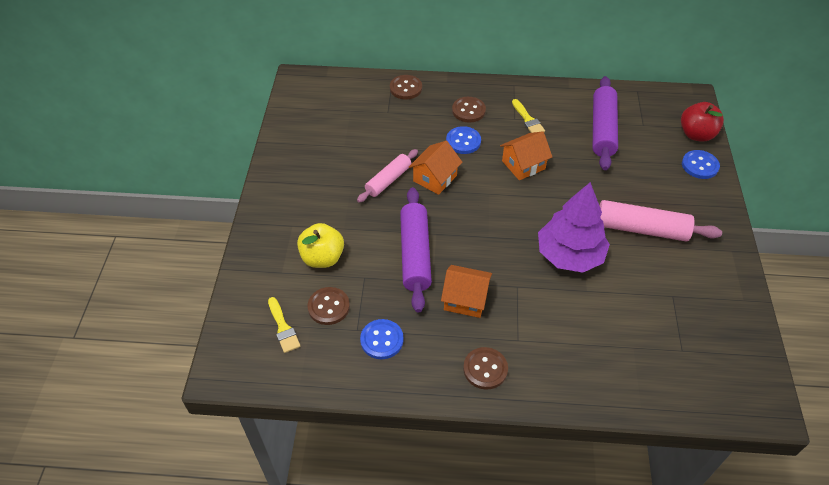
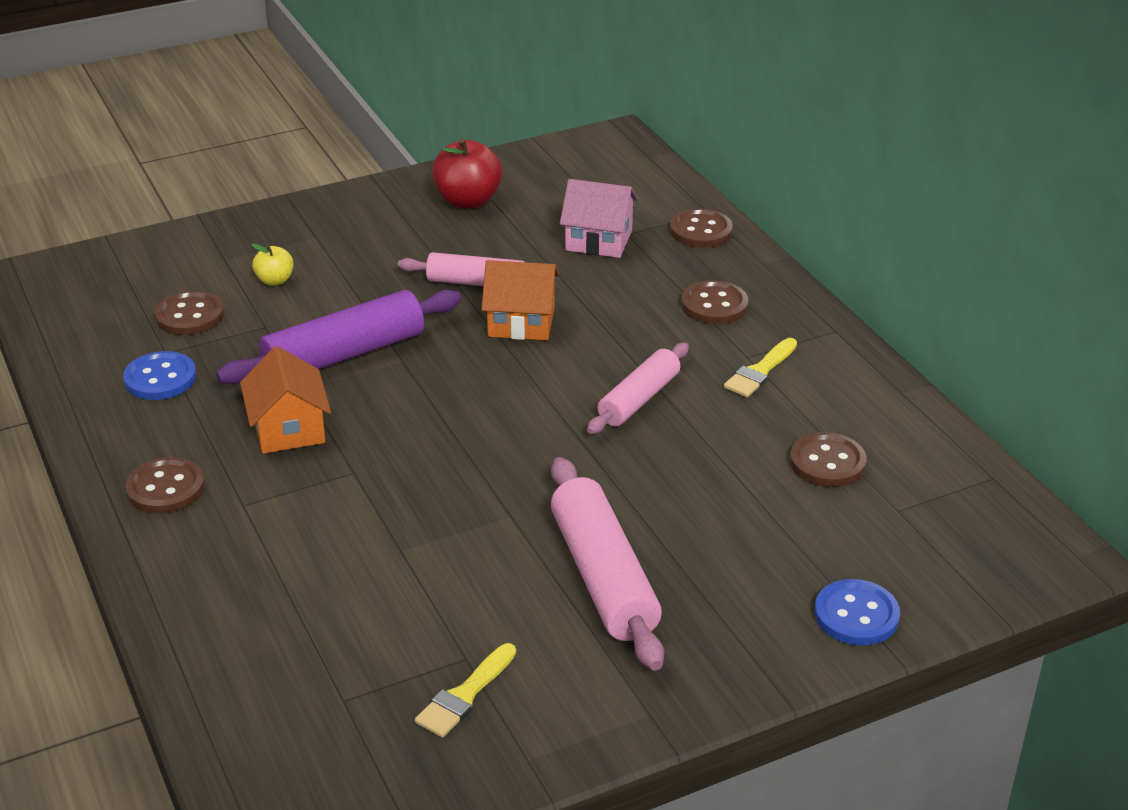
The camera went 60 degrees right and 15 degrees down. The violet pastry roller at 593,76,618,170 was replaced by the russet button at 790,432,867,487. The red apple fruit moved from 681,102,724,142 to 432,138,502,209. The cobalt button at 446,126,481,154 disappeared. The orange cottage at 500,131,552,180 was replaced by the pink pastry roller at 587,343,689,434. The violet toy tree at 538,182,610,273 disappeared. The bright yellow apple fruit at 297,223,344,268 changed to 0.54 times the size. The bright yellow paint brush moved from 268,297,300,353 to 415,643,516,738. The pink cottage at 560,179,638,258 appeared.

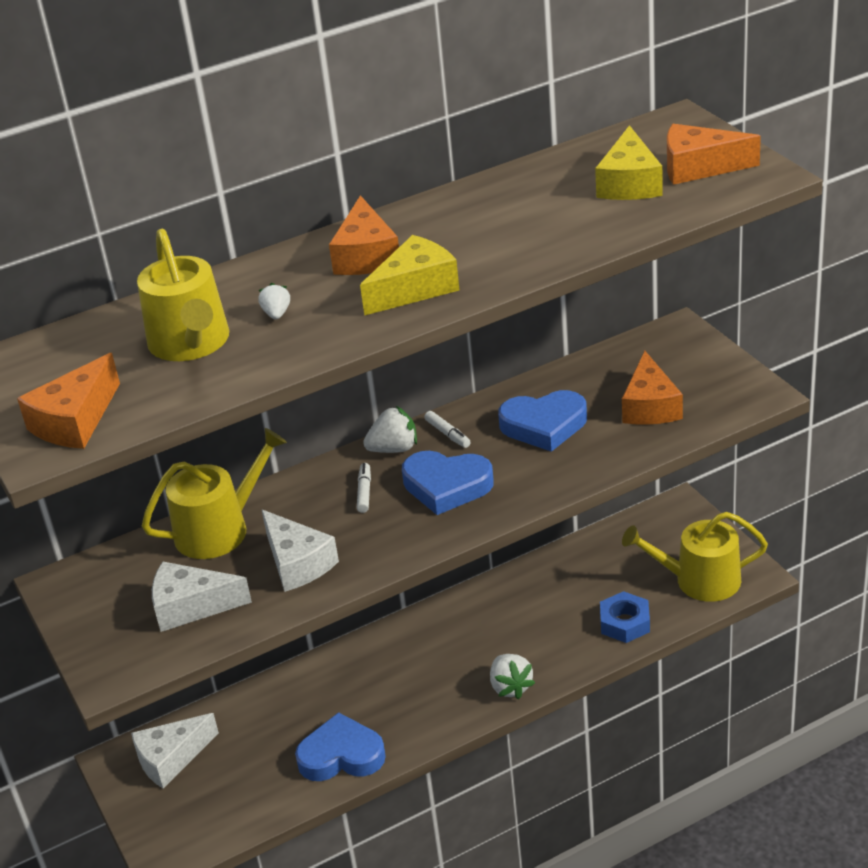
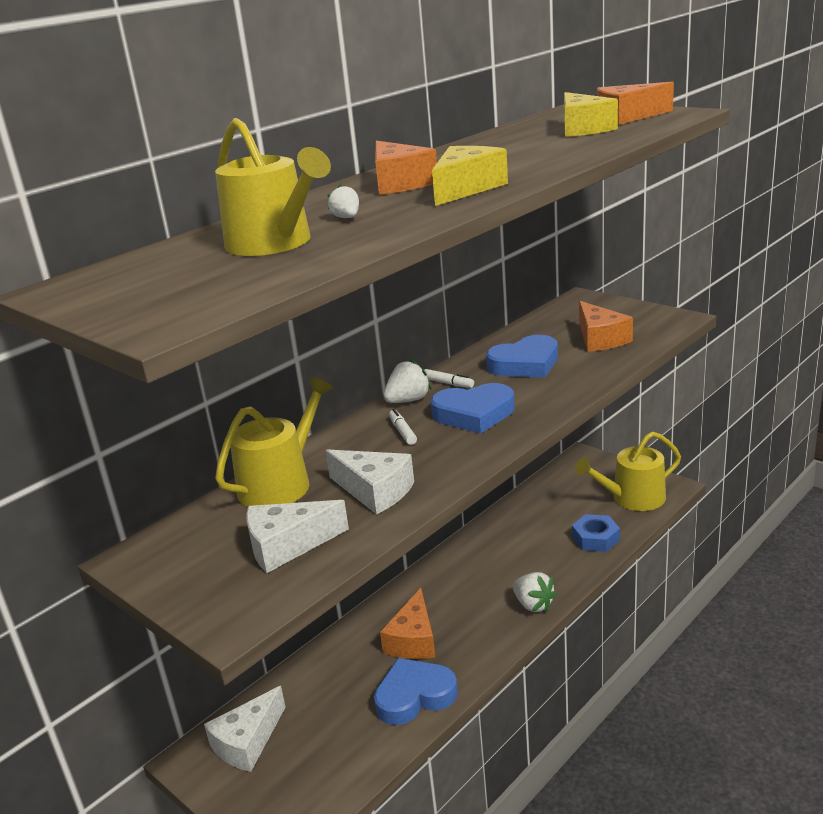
The camera went 20 degrees left and 10 degrees down. The orange cheese wedge moved from 17,353,120,449 to 380,588,435,659.

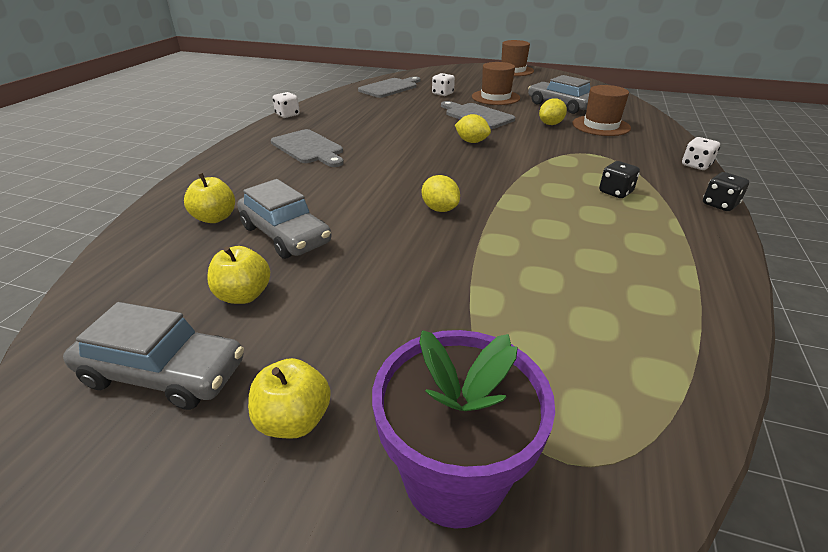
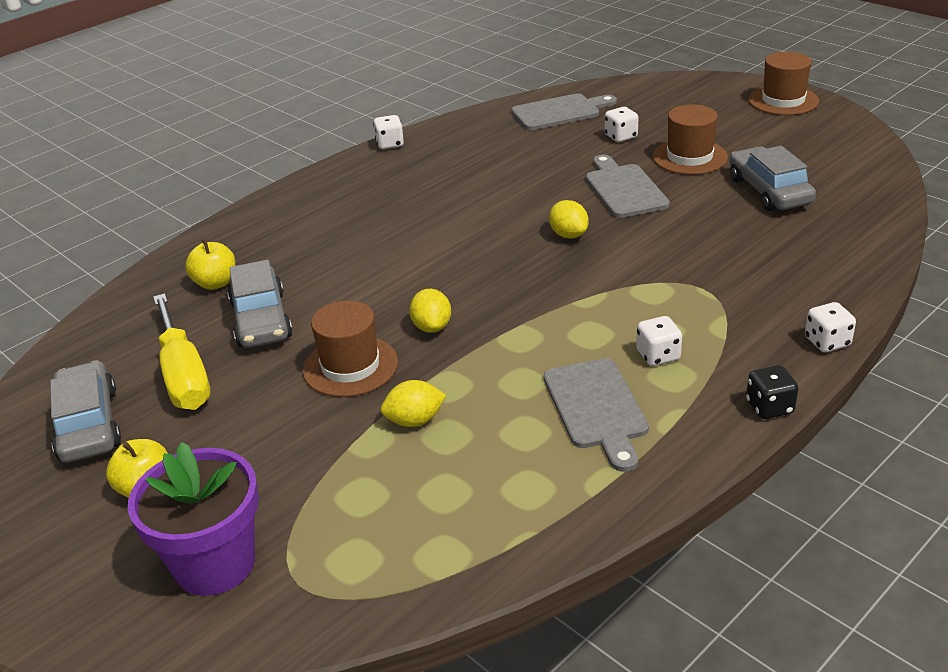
The camera went 30 degrees right and 0 degrees up. The russet top hat moved from 572,85,631,136 to 303,301,398,397. The bright yellow toy lemon moved from 539,98,567,125 to 381,380,446,427. The ash-grey chopping board moved from 271,129,344,167 to 544,358,649,472. The ebony die at 599,161,640,198 became the white die at 636,316,682,366. The bright yellow apple fruit at 207,246,270,304 was replaced by the bright yellow hand screwdriver at 153,293,211,410. The ash-grey car at 63,302,244,410 turned 150 degrees counterclockwise.

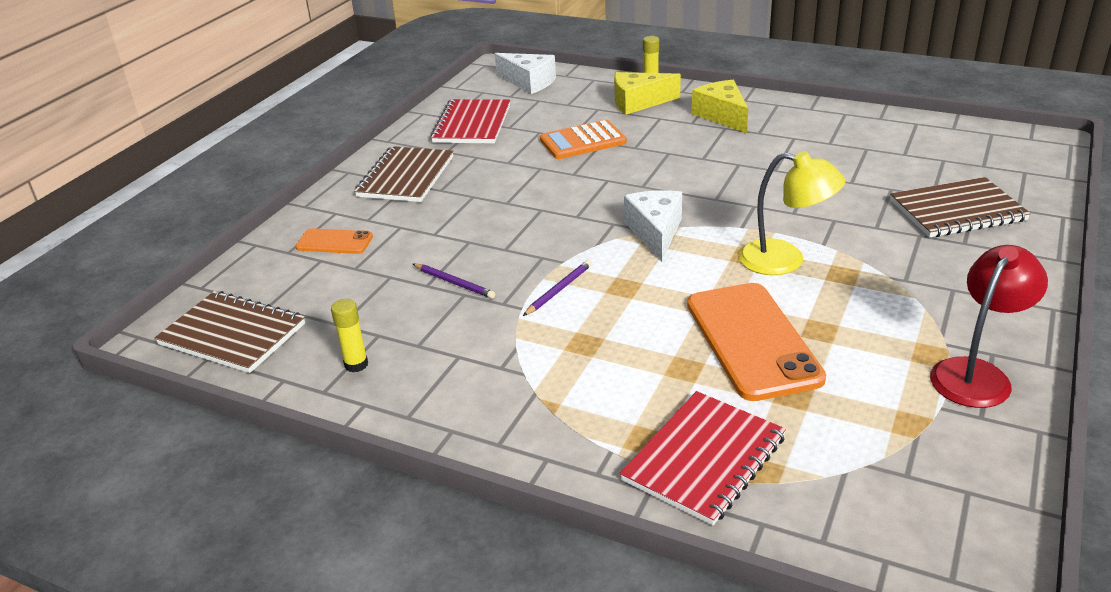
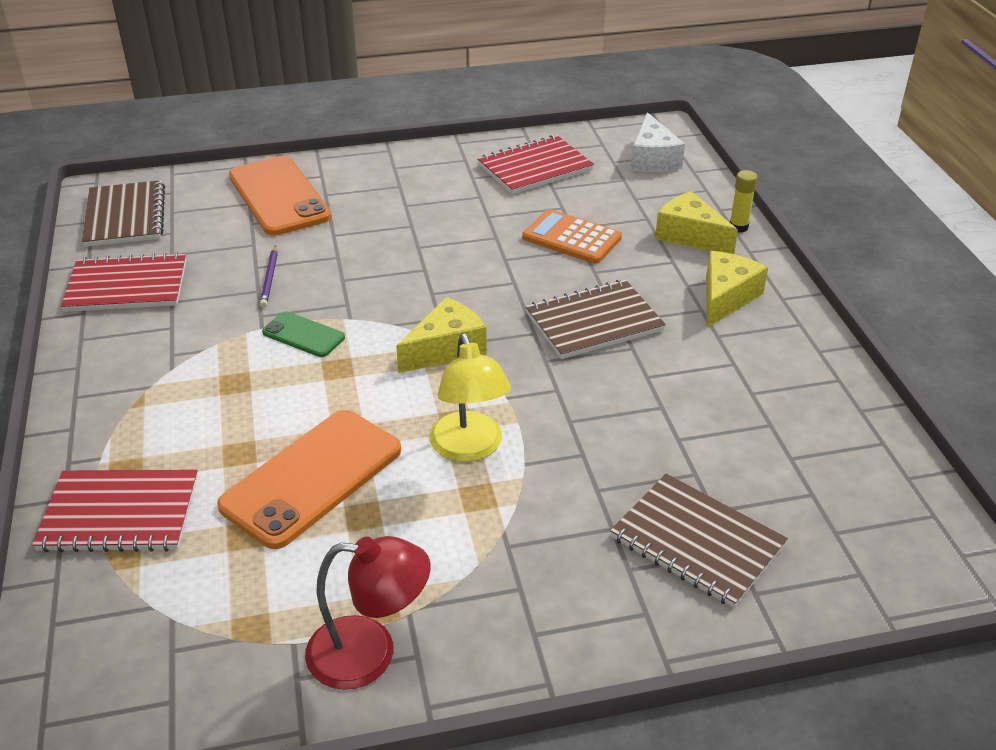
The camera went 50 degrees right and 5 degrees up. The russet notepad moved from 354,146,453,202 to 525,280,666,359. The white cheese wedge at 624,190,682,262 became the bright yellow cheese wedge at 396,297,487,373. The orange smartphone at 295,228,373,254 changed to 1.97 times the size. The violet wooden pencil at 523,260,592,316 was replaced by the emerald smartphone at 262,311,345,357. The bright yellow glue at 331,299,368,372 was replaced by the red notepad at 61,252,186,312.

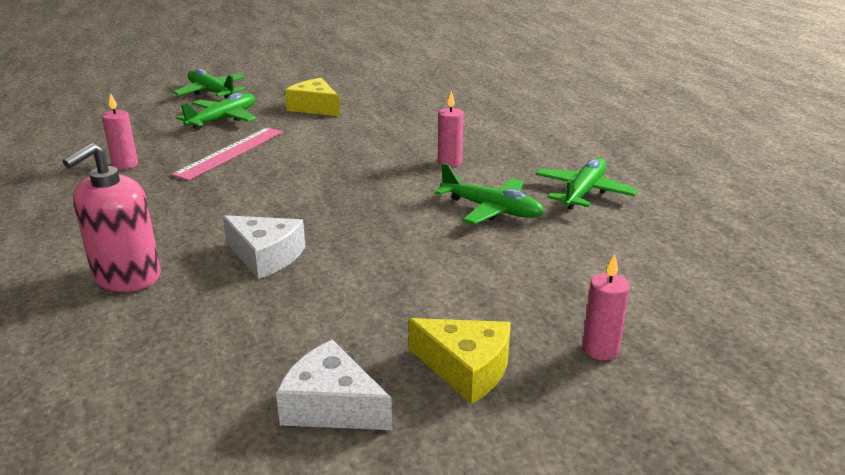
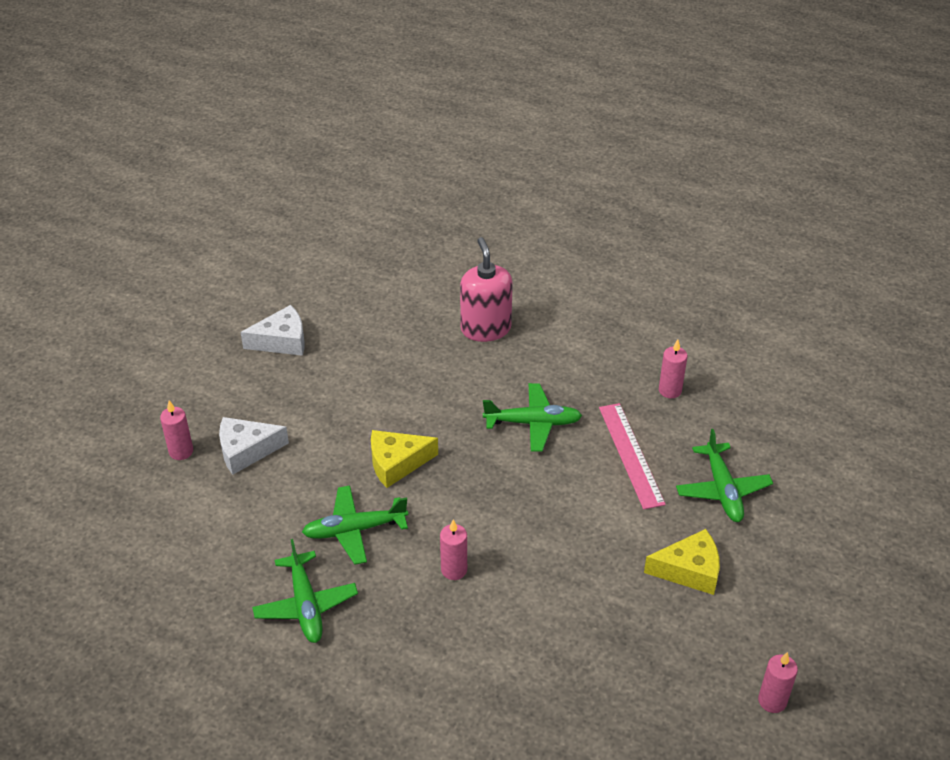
The camera went 135 degrees right and 15 degrees up. The emerald plane moved from 173,69,246,99 to 483,383,582,451. The white cheese wedge moved from 223,215,305,279 to 219,417,289,475. The bright yellow cheese wedge moved from 408,318,511,404 to 371,430,438,488. The pink wax candle at 758,652,798,713 appeared.

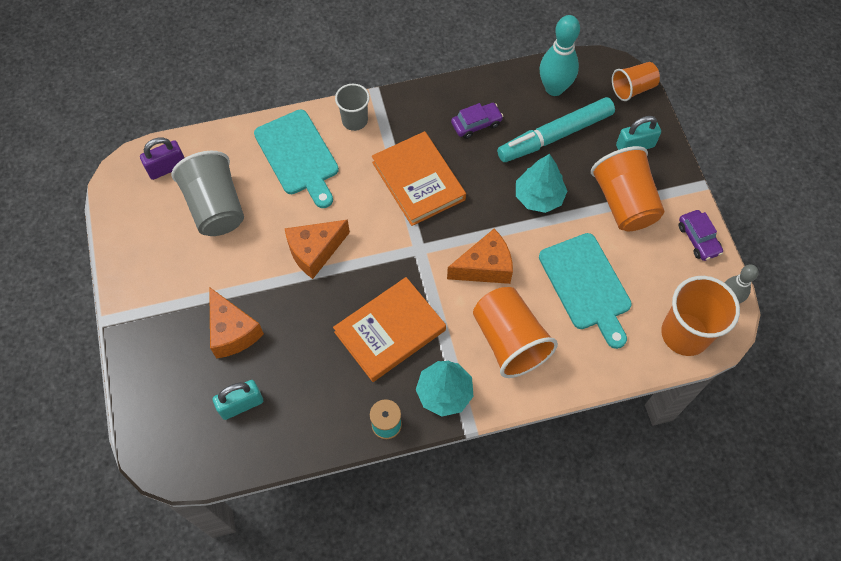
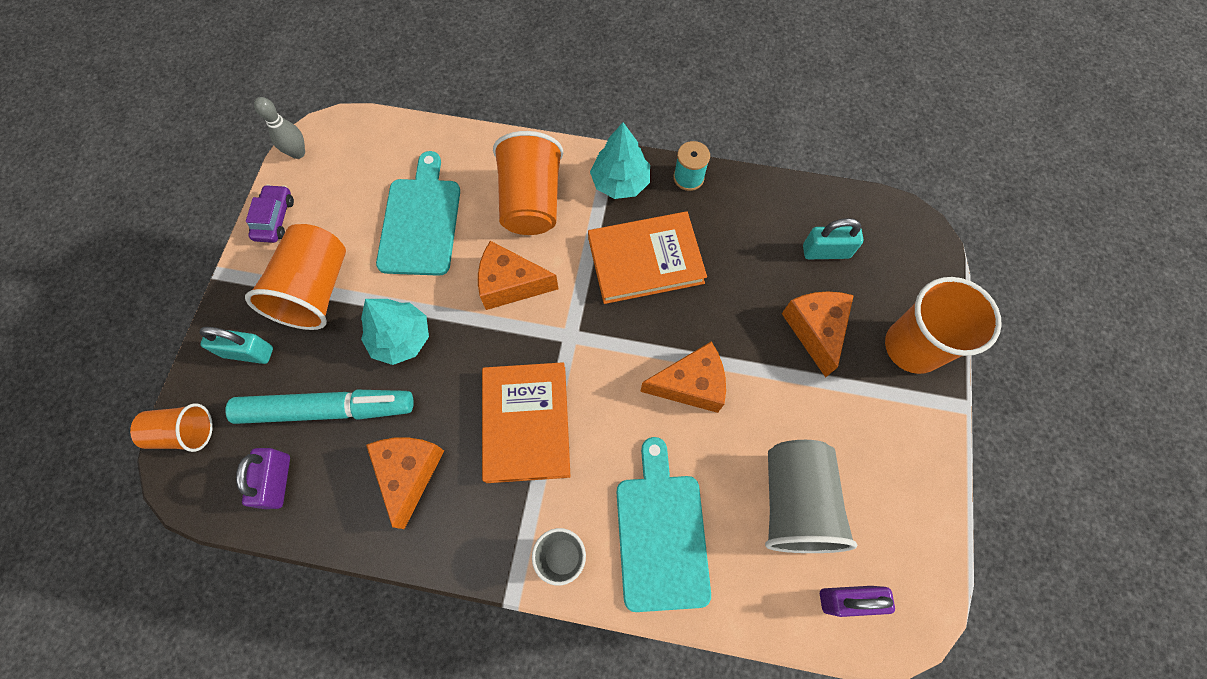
The camera went 155 degrees left and 5 degrees up. The turquoise skittle at 539,15,580,96 was replaced by the violet padlock at 236,448,290,509. The violet car at 451,103,503,139 was replaced by the orange cheese wedge at 366,437,444,529. The orange beaker moved from 661,276,740,356 to 885,277,1002,374.

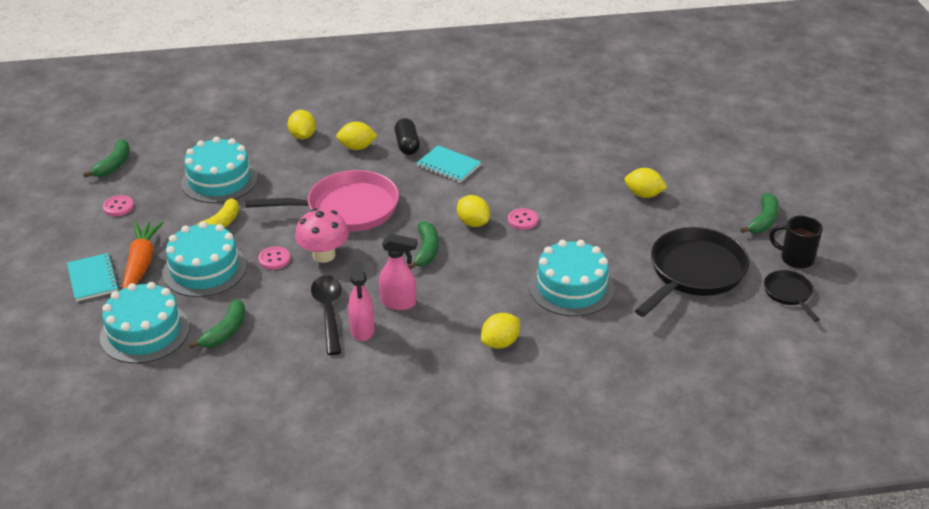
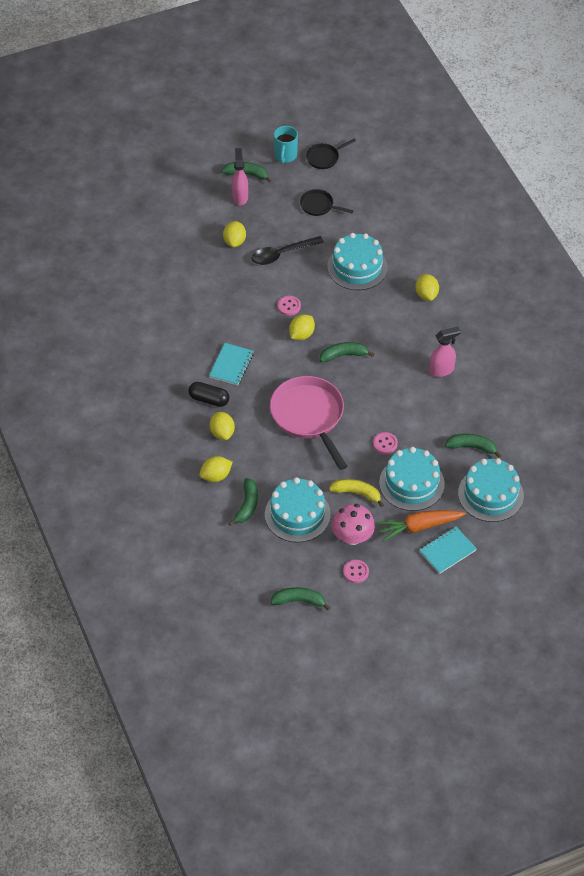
The camera went 105 degrees left and 15 degrees up. The ebony capsule at 394,118,420,155 turned 45 degrees clockwise. The pink toadstool moved from 295,208,349,263 to 332,504,375,545. The ebony coffee mug at 769,216,823,269 became the turquoise coffee mug at 274,126,298,164. The ebony skillet at 635,227,750,317 changed to 0.49 times the size. The pink spray cleaner moved from 379,234,417,310 to 232,148,248,205. The ebony teaspoon moved from 311,276,342,355 to 251,236,324,265. The bright yellow toy lemon at 481,313,520,349 turned 45 degrees clockwise. The emerald toy banana at 228,478,258,526 appeared.

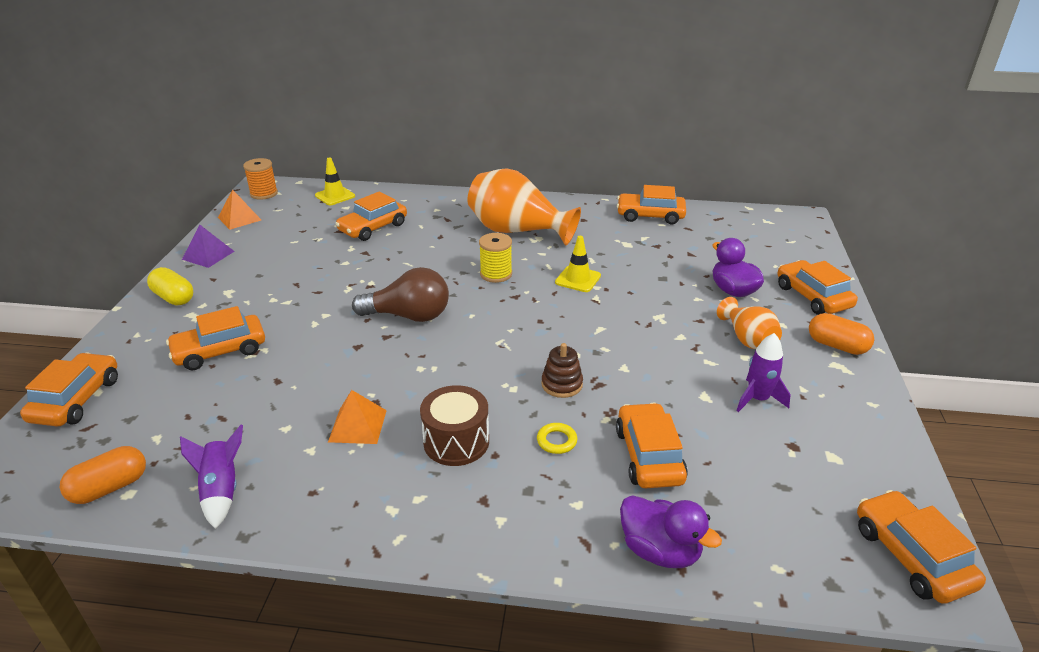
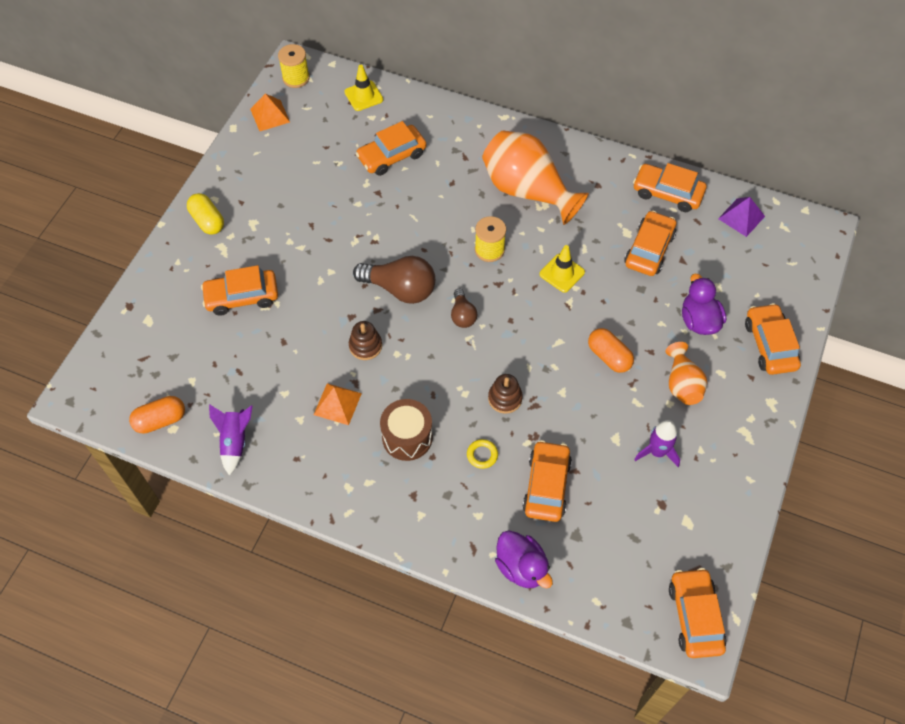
The camera went 15 degrees right and 25 degrees up. The orange reel of thread at 243,158,278,200 became the bright yellow reel of thread at 278,44,310,88. The violet pyramid shape moved from 182,225,235,268 to 718,197,765,237. The orange capsule moved from 809,313,874,355 to 588,328,634,373. The orange car moved from 20,353,118,427 to 624,211,676,276. The russet lightbulb at 451,289,478,328 appeared. The russet ring stacker at 349,321,382,360 appeared.

